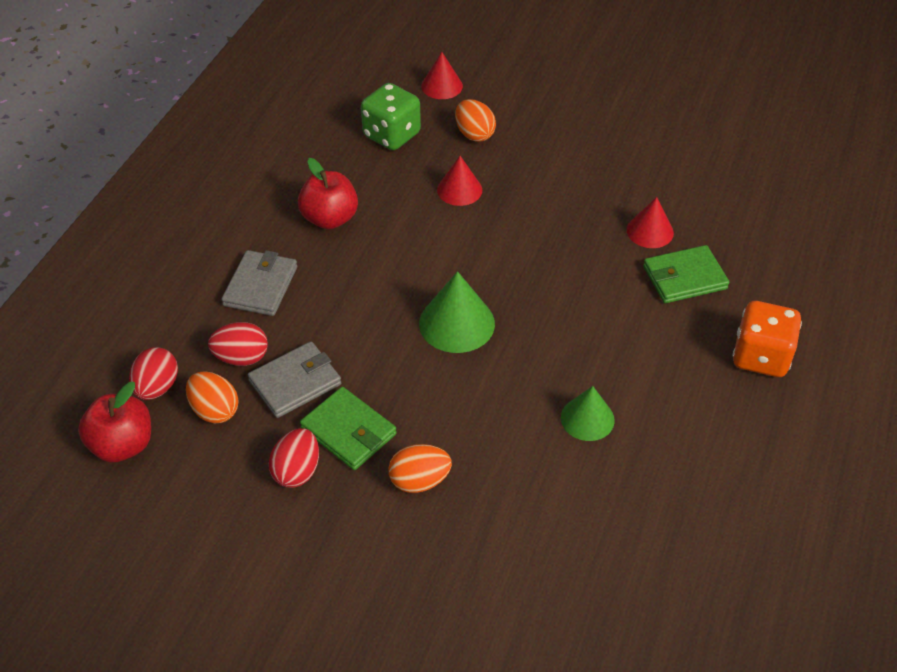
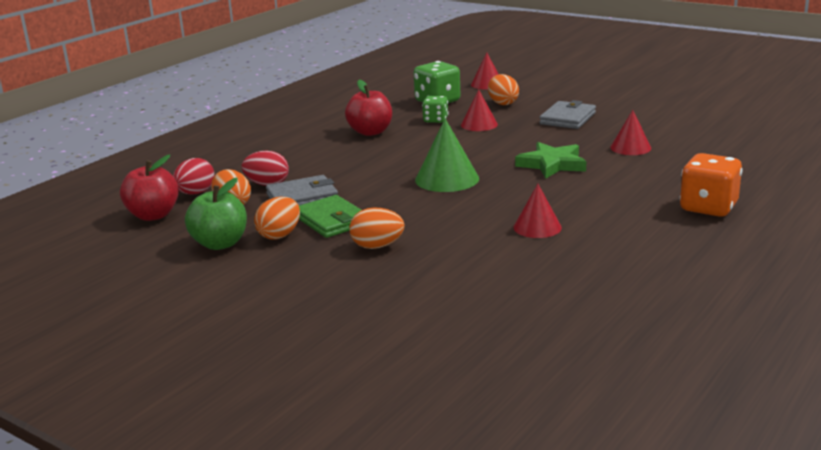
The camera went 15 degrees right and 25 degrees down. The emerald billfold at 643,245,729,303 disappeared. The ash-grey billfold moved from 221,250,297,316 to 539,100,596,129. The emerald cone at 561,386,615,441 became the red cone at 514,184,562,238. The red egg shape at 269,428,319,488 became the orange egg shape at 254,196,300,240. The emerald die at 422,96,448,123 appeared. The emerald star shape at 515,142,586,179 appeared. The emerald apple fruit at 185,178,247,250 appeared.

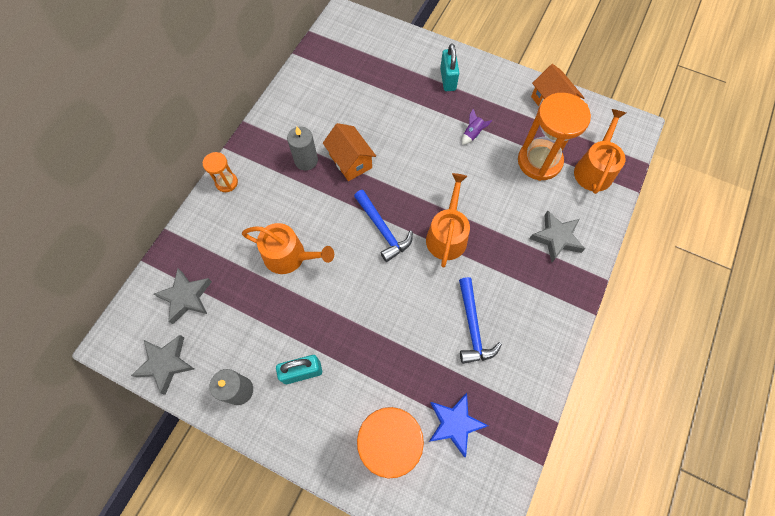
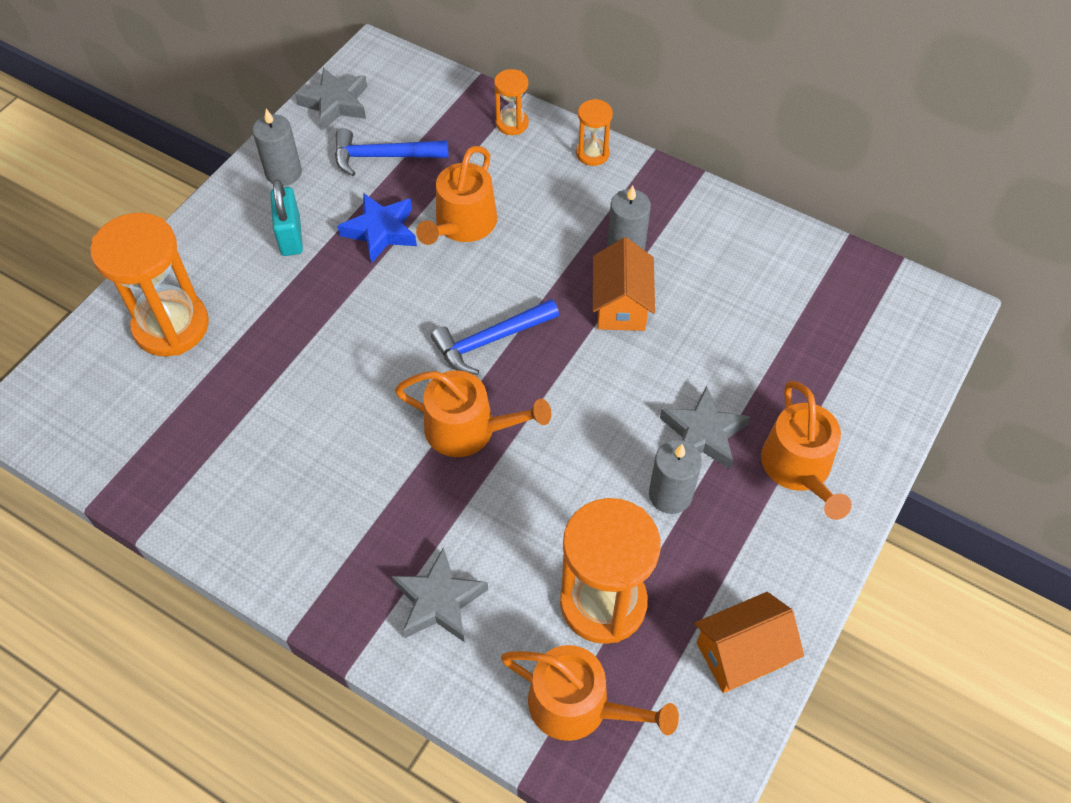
The camera went 95 degrees right and 10 degrees down. The turquoise padlock at 440,43,459,91 was replaced by the orange watering can at 761,381,852,520. The violet toy rocket at 462,109,492,145 was replaced by the ash-grey wax candle at 649,440,702,514. The orange cottage at 323,123,376,181 turned 60 degrees counterclockwise. The ash-grey star shape moved from 154,269,212,324 to 660,386,750,469. The cobalt hammer moved from 459,277,502,364 to 335,128,448,176. The cobalt star shape moved from 429,393,488,457 to 338,193,417,264. The orange sandglass at 494,69,529,135 appeared.

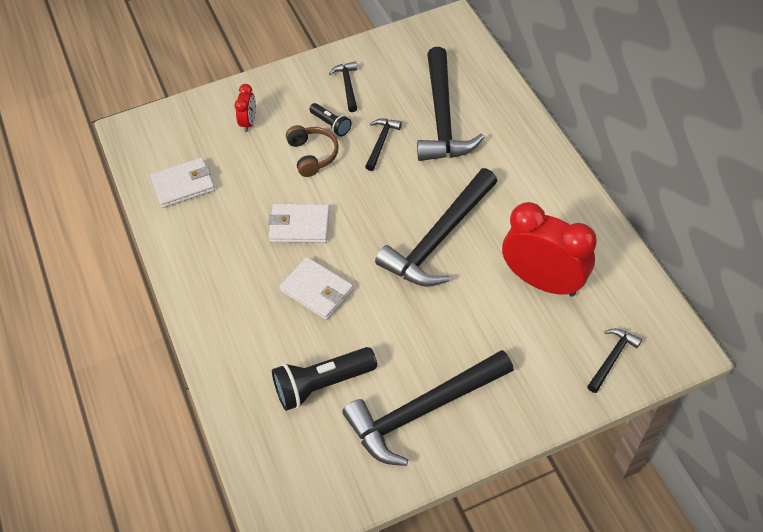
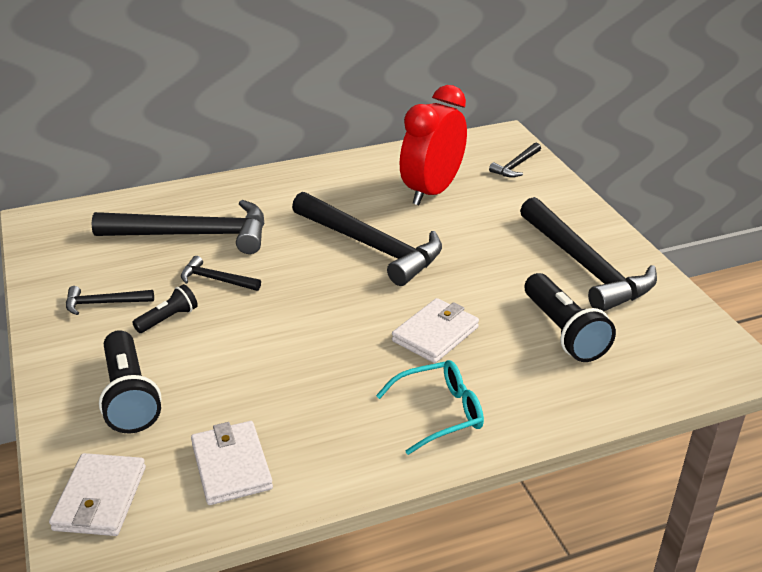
The camera went 90 degrees left and 20 degrees down. The red bedside clock at 234,84,256,132 was replaced by the ebony pocket torch at 99,330,161,433. The russet headphones at 286,125,339,177 disappeared. The white billfold moved from 268,204,330,243 to 49,453,146,536. The ebony hammer at 587,328,642,393 turned 90 degrees counterclockwise. The turquoise spectacles at 376,360,484,455 appeared.

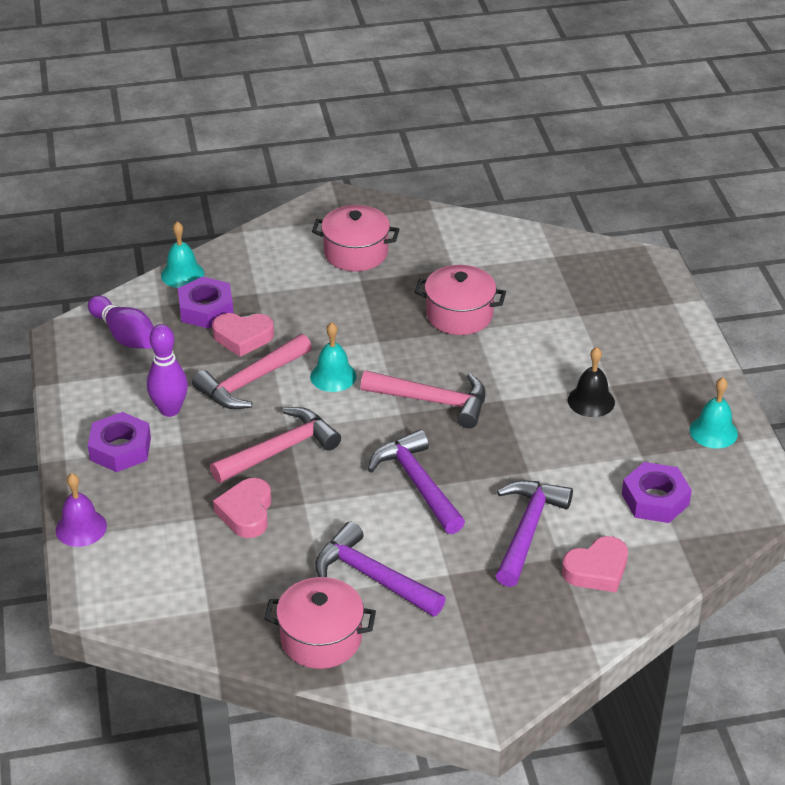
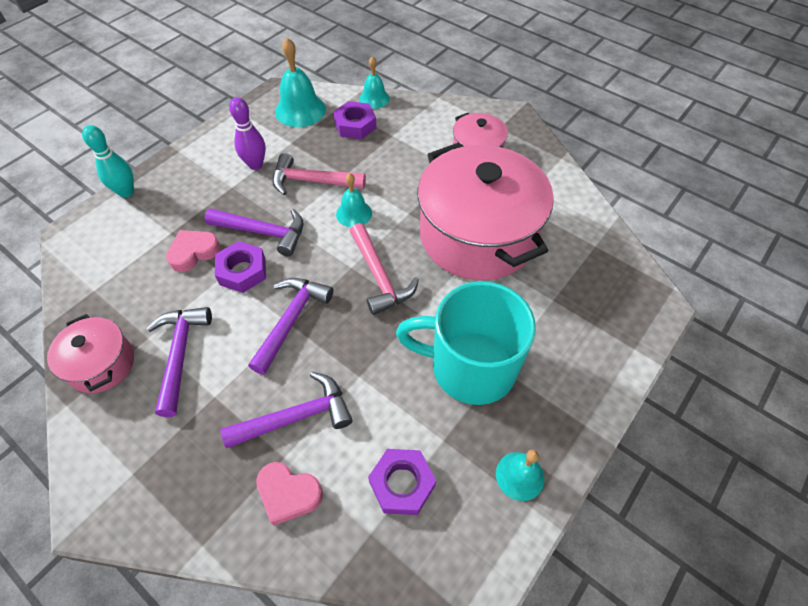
The camera went 50 degrees right and 15 degrees up. The pink stockpot at 415,265,506,335 changed to 2.09 times the size. The violet skittle at 88,295,154,349 was replaced by the turquoise hand bell at 275,38,326,127. The pink heart shape at 212,313,274,357 disappeared. The ebony hand bell at 568,347,615,417 was replaced by the turquoise coffee mug at 396,281,536,405. The pink hammer at 210,407,341,483 became the violet hammer at 205,208,303,257. The violet hexagon nut moved from 88,412,151,472 to 215,241,266,293. The violet hand bell at 56,473,107,547 was replaced by the turquoise skittle at 82,125,134,197.

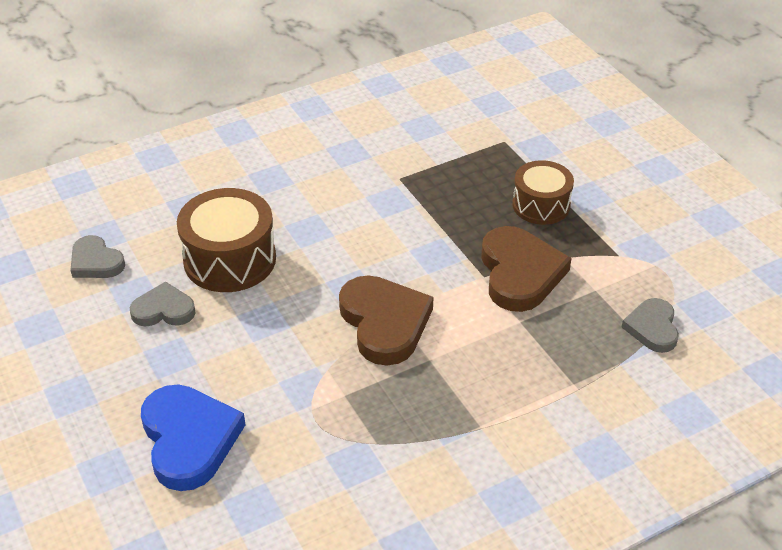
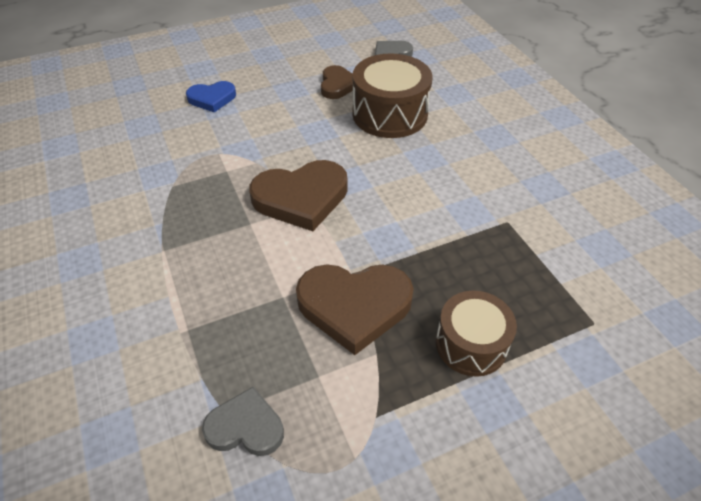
The camera went 95 degrees right and 5 degrees up. The ash-grey heart shape at 130,281,196,326 became the russet heart shape at 321,65,353,99. The cobalt heart shape at 141,384,245,491 changed to 0.59 times the size.

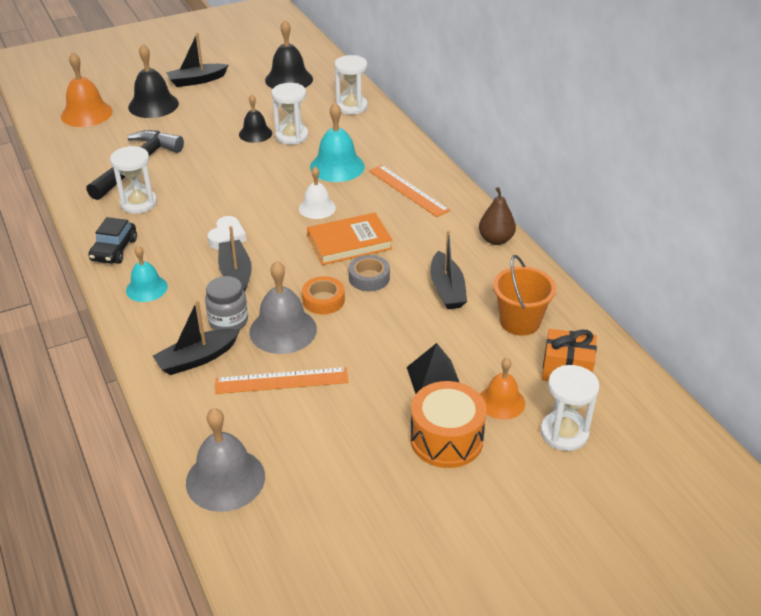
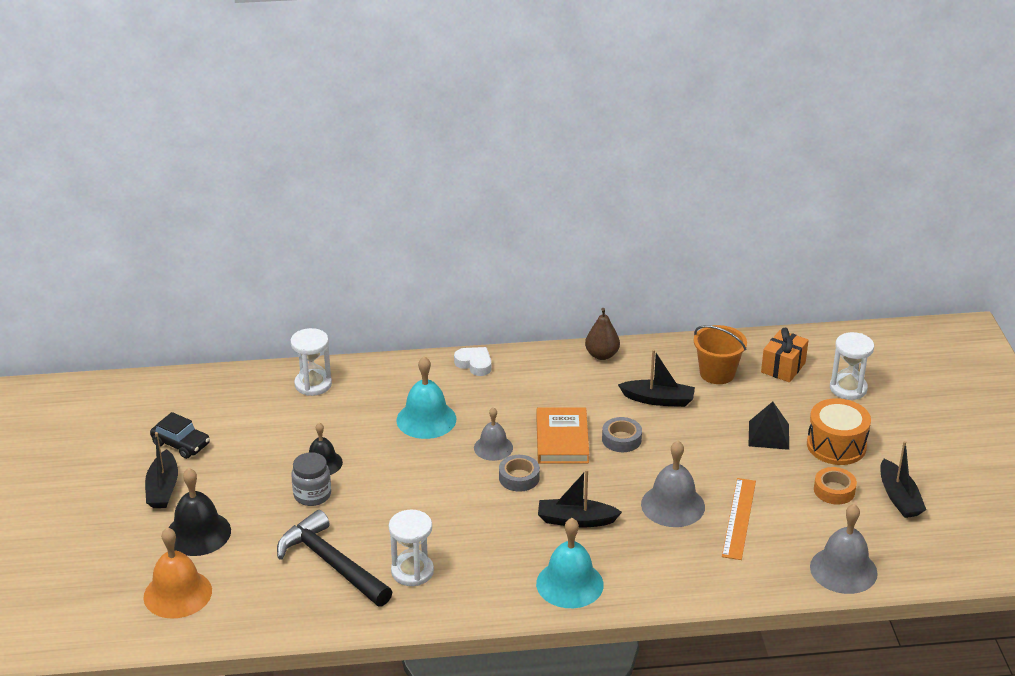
The camera went 70 degrees left and 5 degrees down. The ebony hand bell at 265,20,313,89 disappeared. The white sandglass at 272,83,309,145 disappeared. The orange measuring stick at 369,165,450,217 disappeared. The white hand bell at 299,167,336,219 became the ash-grey hand bell at 474,407,513,461. The white heart shape moved from 207,216,246,250 to 454,347,491,376. The ebony car moved from 88,217,137,264 to 150,412,210,459. The turquoise hand bell at 126,246,168,302 changed to 1.56 times the size. The ash-grey jar moved from 205,276,248,330 to 291,452,331,506. The orange sticky tape moved from 302,276,345,315 to 814,467,857,504. The ebony toy boat moved from 153,300,240,375 to 880,441,926,518. The orange hand bell at 480,358,525,419 disappeared. The ash-grey sticky tape at 499,455,540,492 appeared.

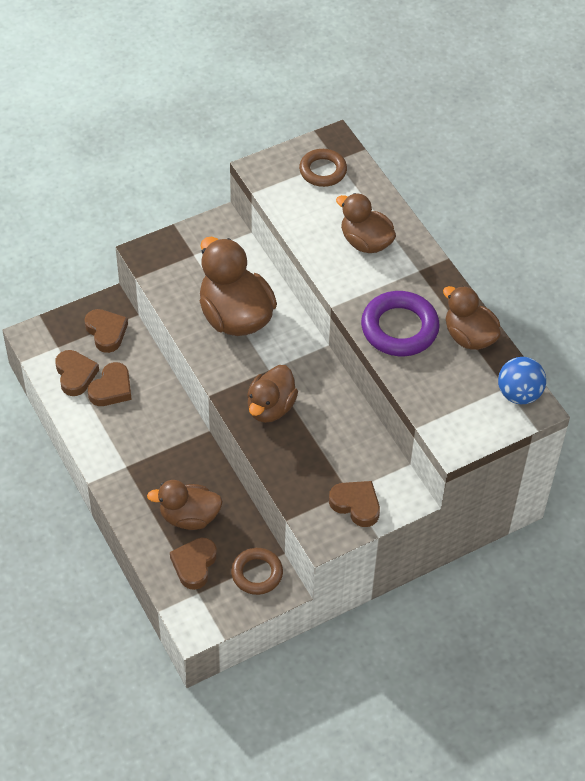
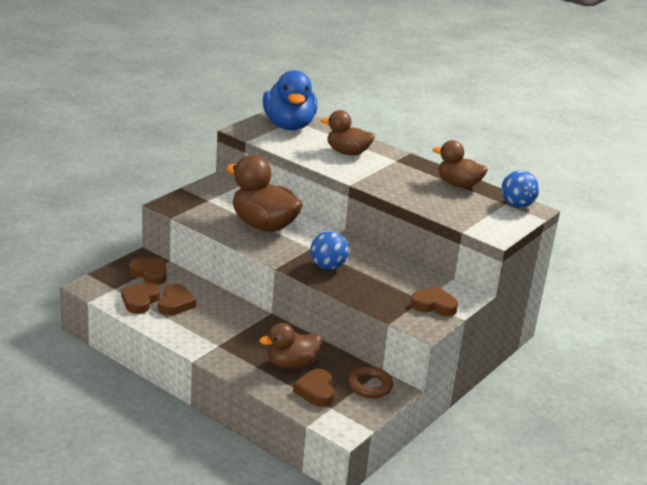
The camera went 25 degrees left and 25 degrees down. The russet ring at 299,149,347,187 was replaced by the cobalt rubber duck at 263,70,317,130. The violet ring at 361,291,440,356 disappeared. The russet heart shape at 55,350,99,396 turned 120 degrees counterclockwise. The russet rubber duck at 247,365,298,423 was replaced by the cobalt play ball at 310,231,349,270.

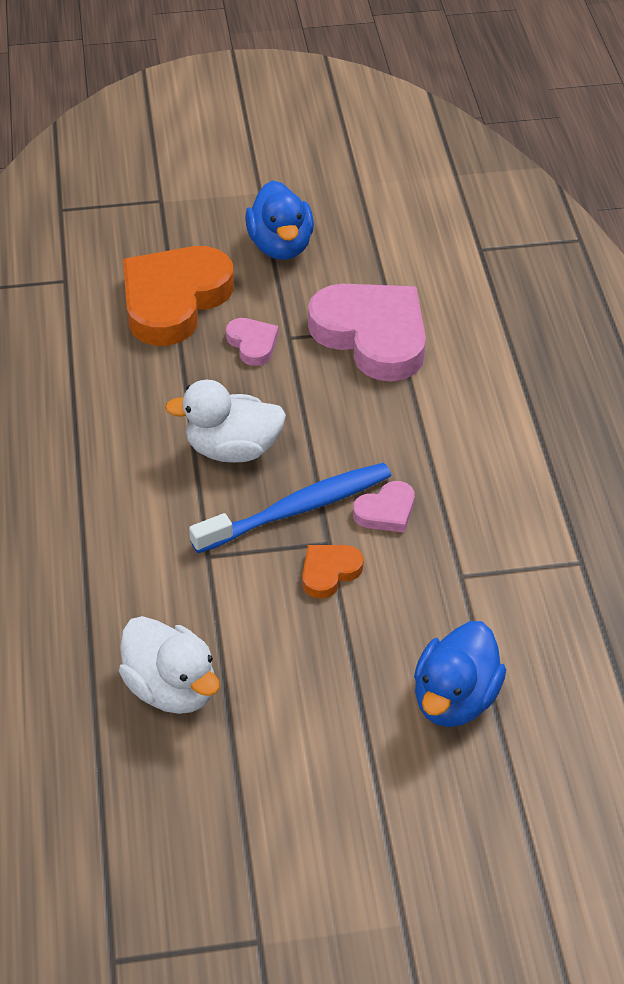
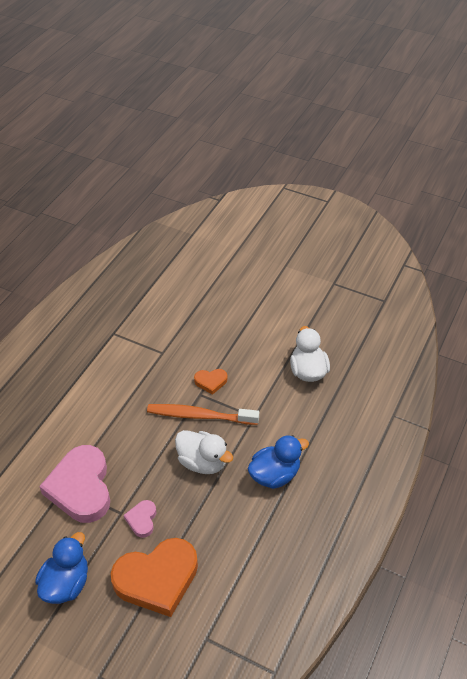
The camera went 145 degrees left and 0 degrees up. The cobalt tooth brush at 189,463,391,553 became the orange tooth brush at 147,404,259,425. The pink heart shape at 353,481,415,532 disappeared. The cobalt rubber duck moved from 414,621,506,727 to 248,435,309,489.

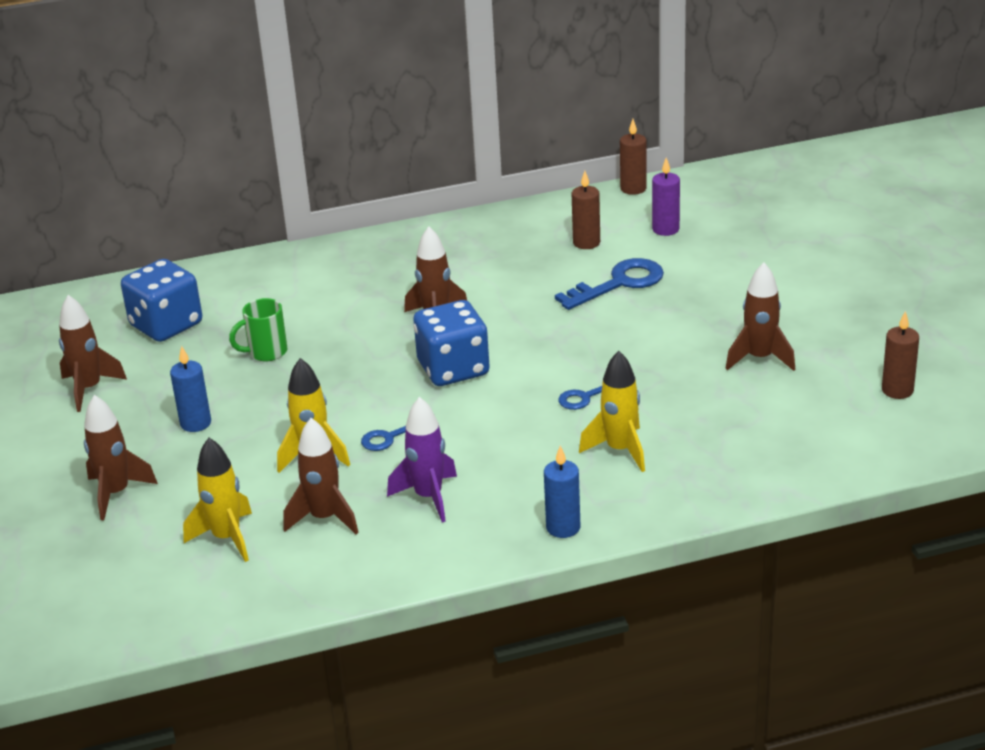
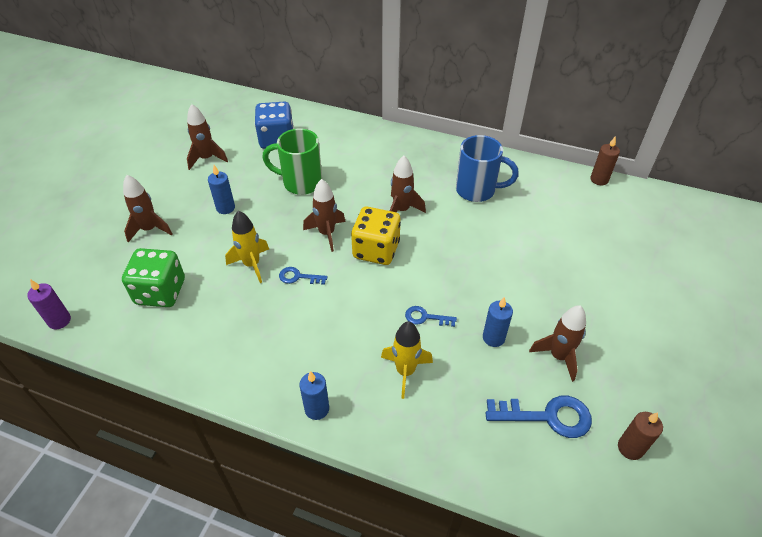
The camera went 35 degrees right and 15 degrees up. The violet wax candle moved from 652,157,680,236 to 27,279,71,329. The russet wax candle at 572,171,600,249 disappeared. The cobalt door key moved from 555,258,664,310 to 485,396,592,438. The emerald coffee mug at 229,298,287,361 changed to 1.65 times the size. The cobalt die at 413,300,490,386 became the bright yellow die at 351,207,401,265. The violet toy rocket at 387,397,457,522 disappeared. The russet toy rocket moved from 283,418,359,535 to 303,179,346,252. The bright yellow toy rocket at 183,438,252,562 was replaced by the emerald die at 122,248,185,307. The cobalt coffee mug at 456,135,519,202 appeared. The cobalt wax candle at 483,297,513,347 appeared.

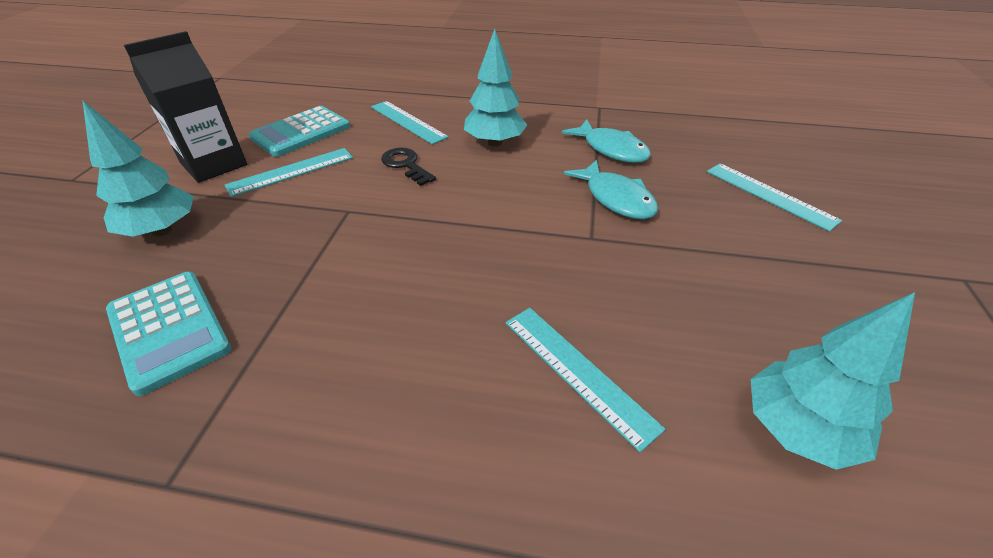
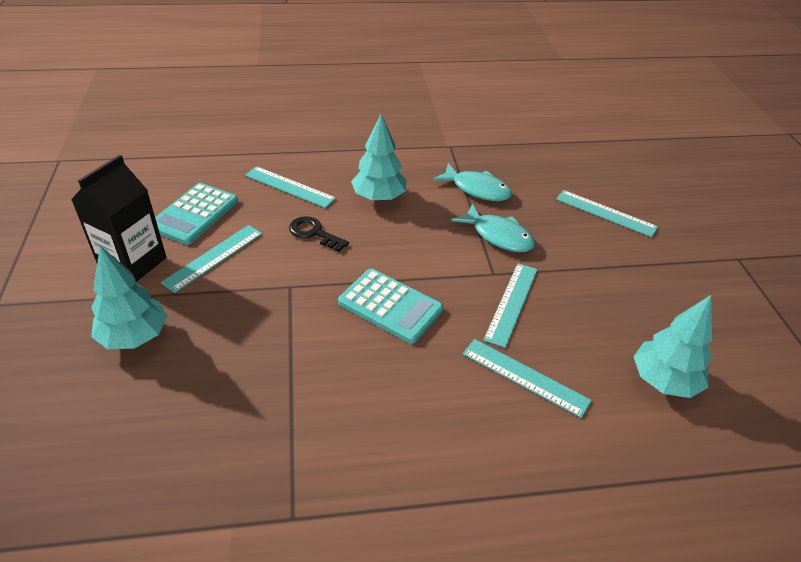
The camera went 20 degrees left and 0 degrees up. The turquoise calculator moved from 106,272,232,396 to 338,269,443,344. The turquoise measuring stick at 483,263,538,348 appeared.

